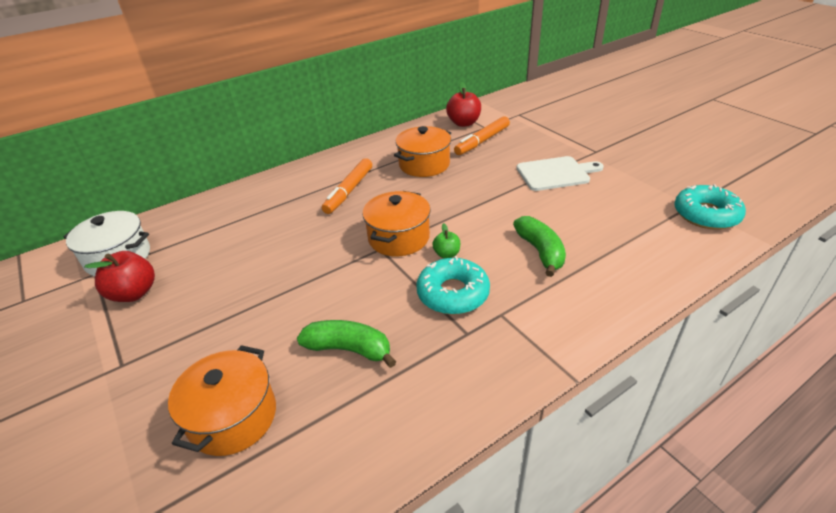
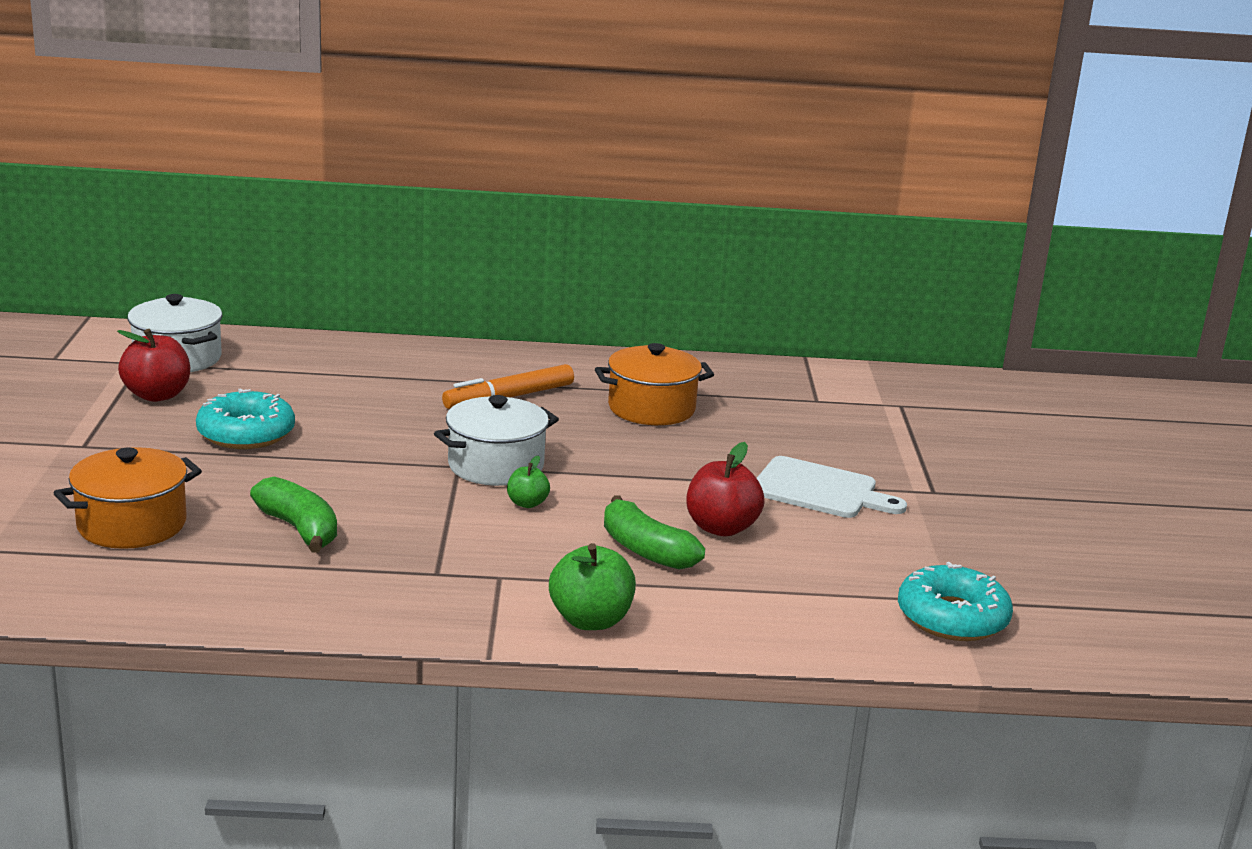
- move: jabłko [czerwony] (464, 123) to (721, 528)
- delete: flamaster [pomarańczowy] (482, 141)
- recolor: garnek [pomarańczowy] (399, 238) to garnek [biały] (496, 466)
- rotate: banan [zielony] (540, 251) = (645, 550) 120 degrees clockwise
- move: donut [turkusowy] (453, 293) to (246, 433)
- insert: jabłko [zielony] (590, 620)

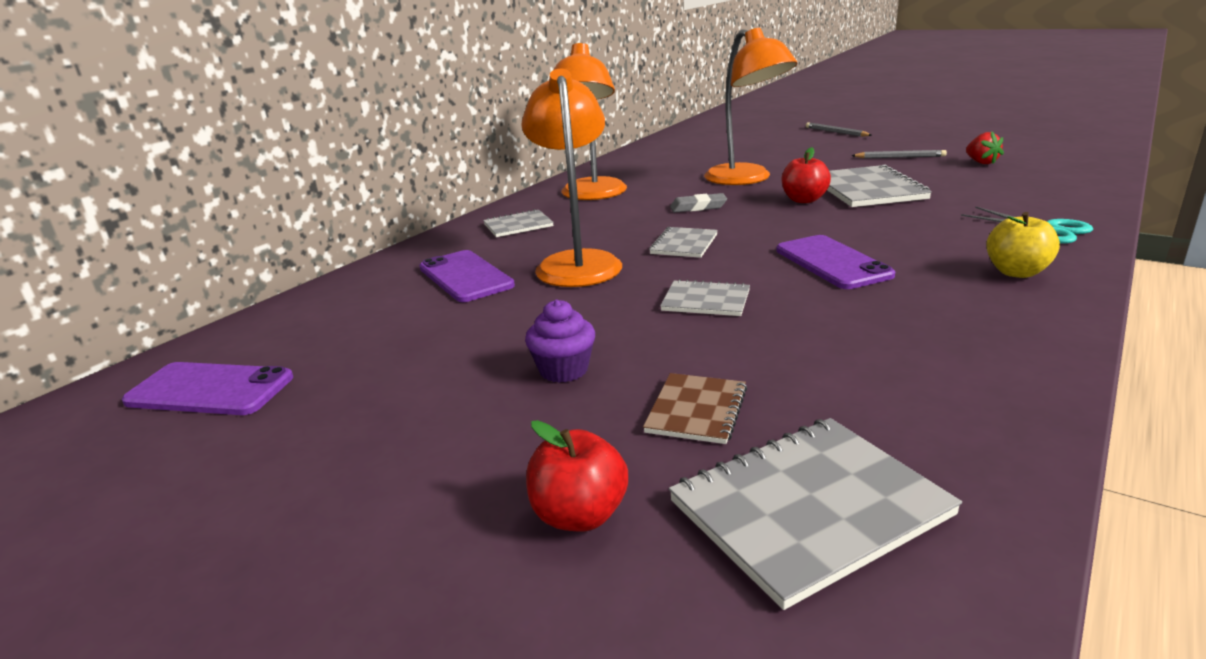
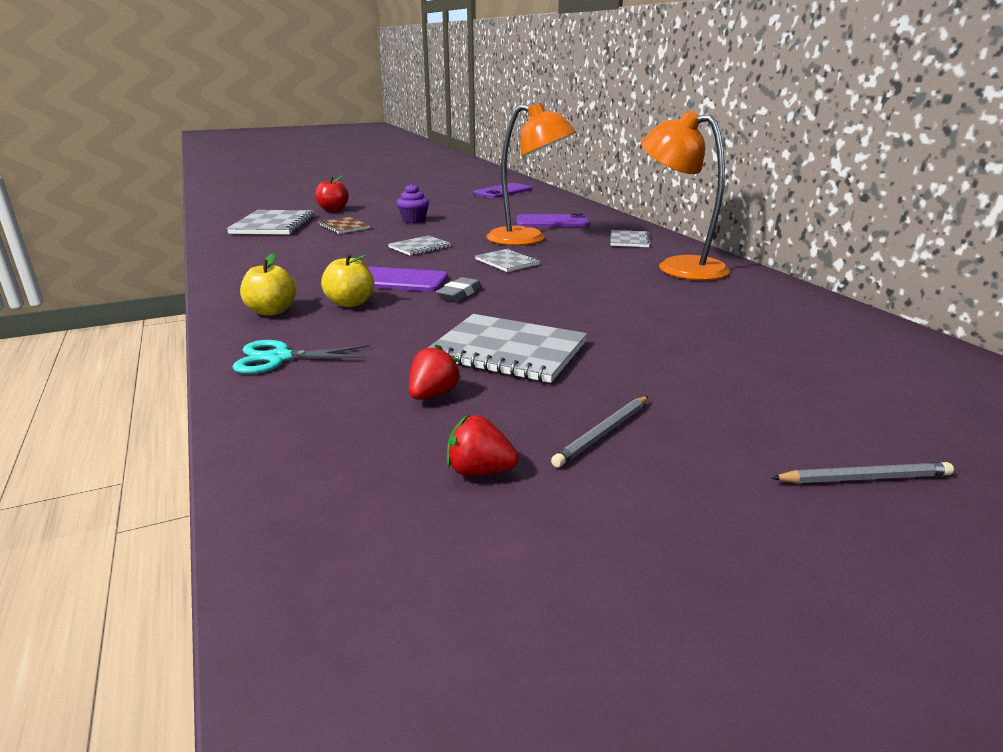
- delete: lampka [pomarańczowy] (746, 179)
- delete: jabłko [czerwony] (804, 200)
- move: gumka do mazania [szary] (698, 207) to (459, 293)
- insert: jabłko [żółty] (350, 303)
- insert: truskawka [czerwony] (433, 395)

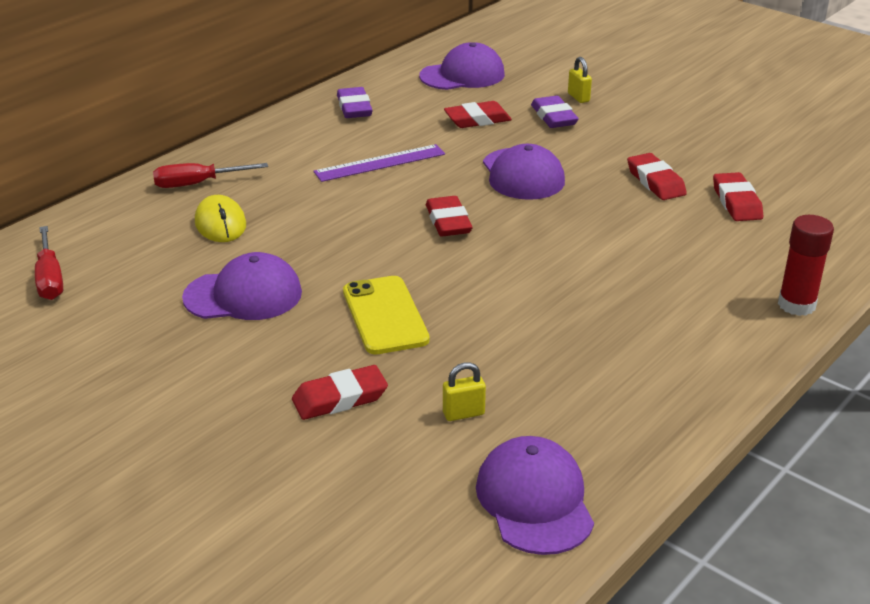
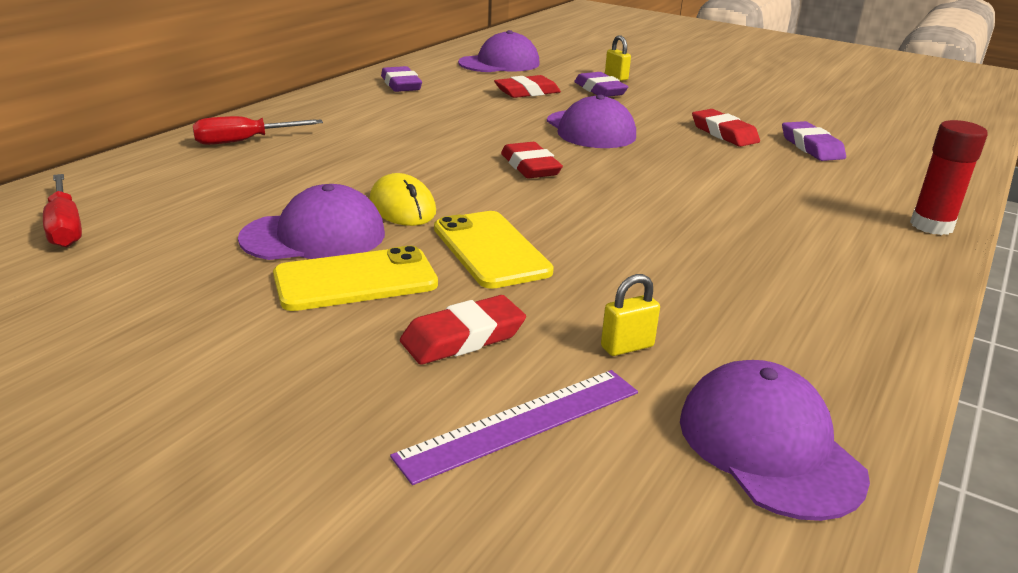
- move: linijka [fioletowy] (380, 163) to (521, 423)
- recolor: gumka do mazania [czerwony] (736, 202) to gumka do mazania [fioletowy] (811, 147)
- move: myszka [żółty] (220, 224) to (402, 207)
- insert: telefon [żółty] (355, 280)

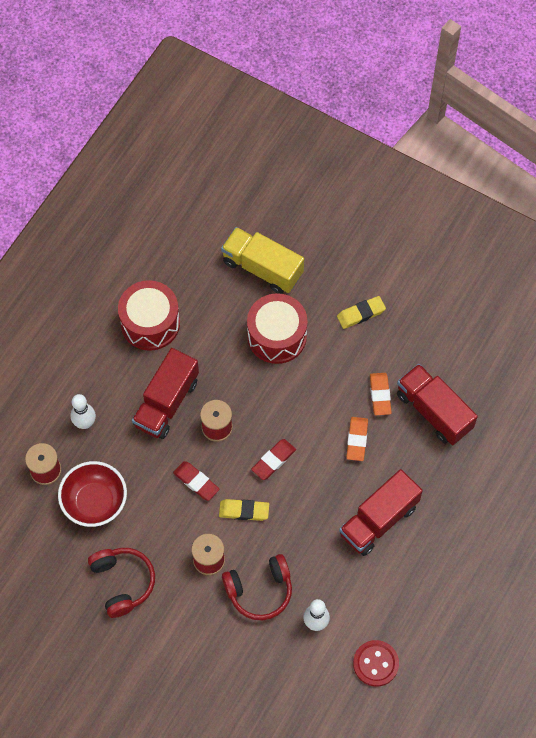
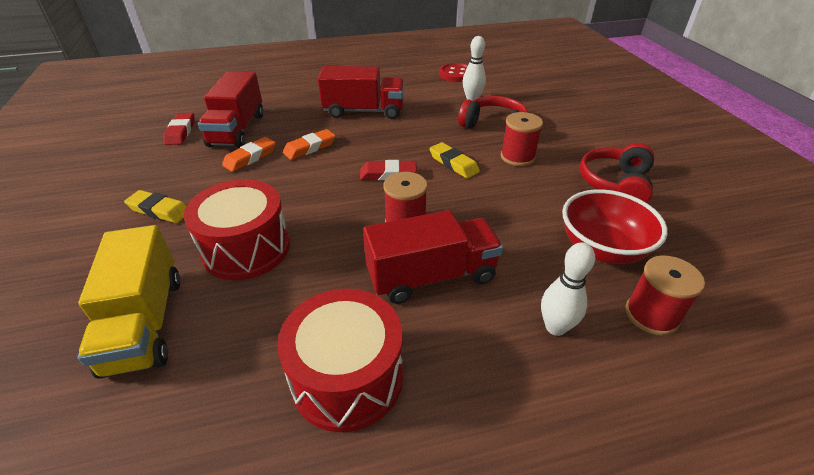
- move: gumka do mazania [czerwony] (196, 482) to (181, 132)

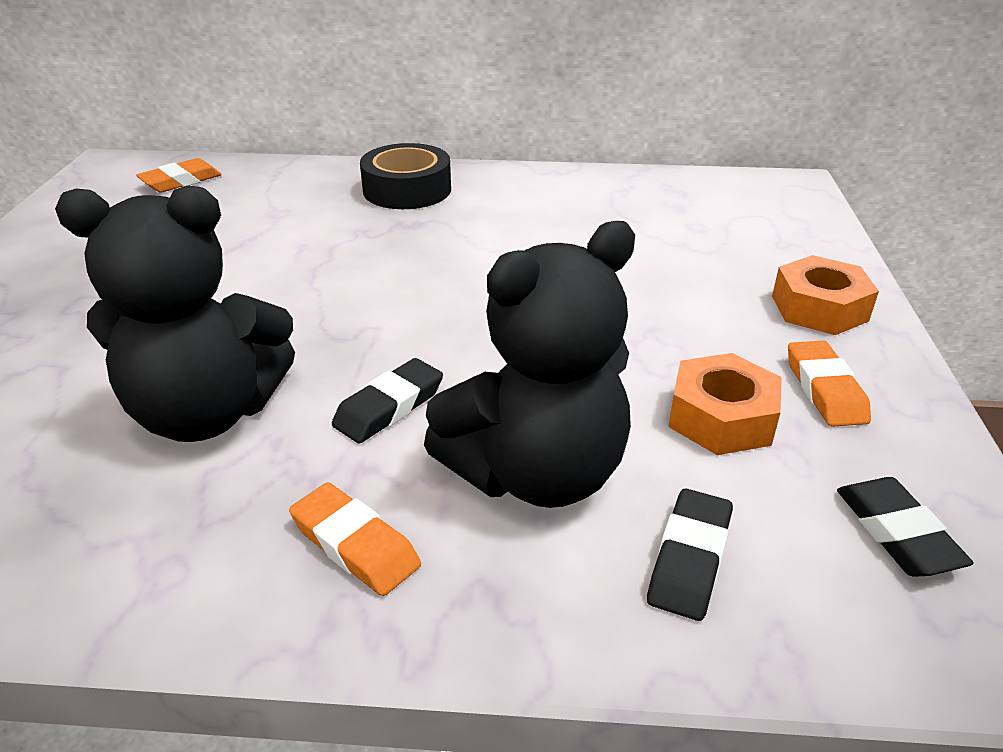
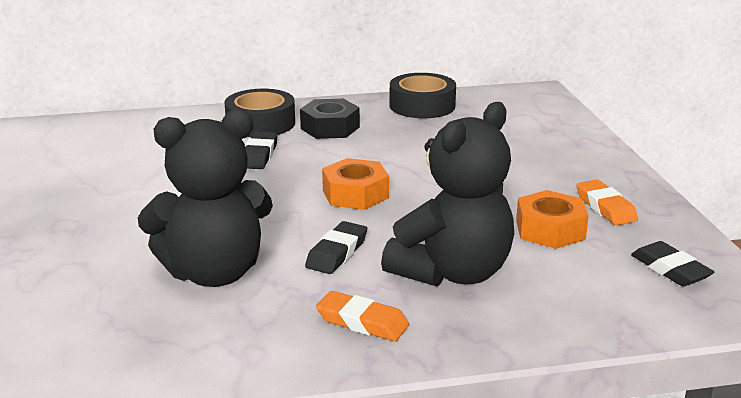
- delete: gumka do mazania [pomarańczowy] (181, 181)
- move: nakrętka [pomarańczowy] (819, 308) to (355, 194)
- move: gumka do mazania [czarny] (689, 559) to (259, 155)
- insert: taśma klejąca [czarny] (422, 106)
- insert: nakrętka [czarny] (330, 128)

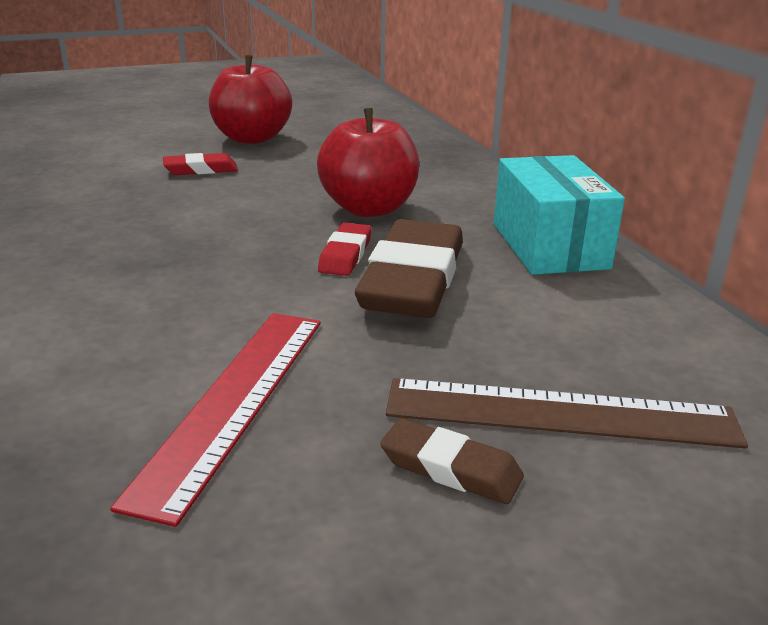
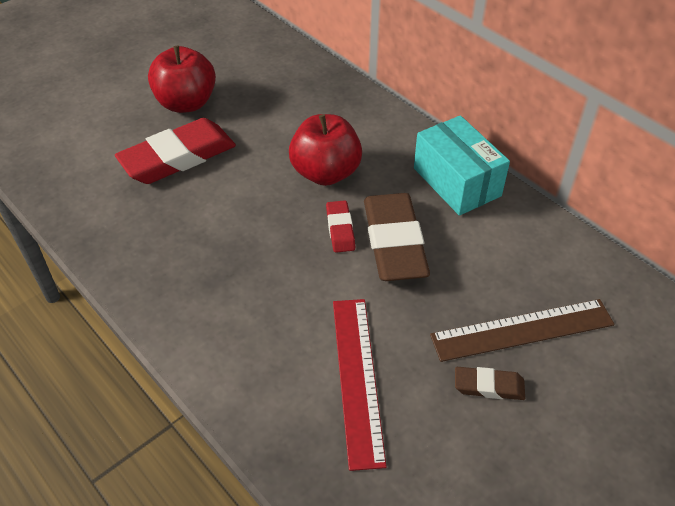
- resize: gumka do mazania [czerwony] (201, 170) = (178, 157) x2.06

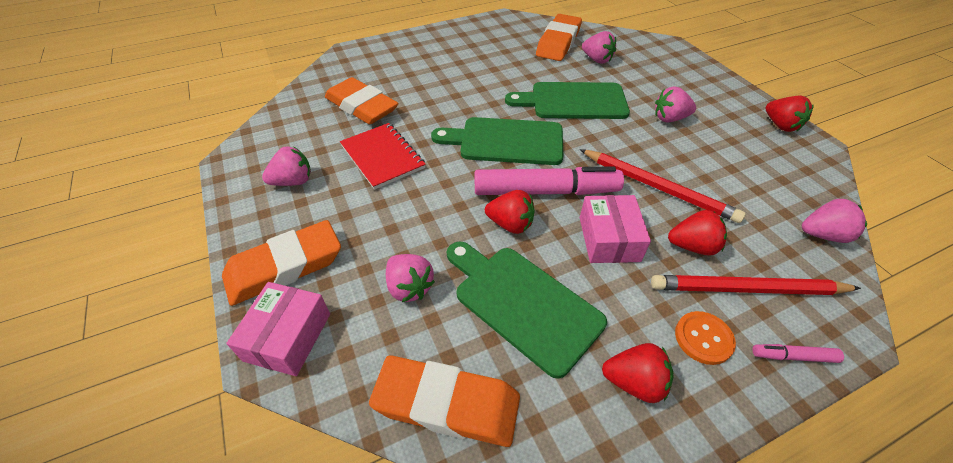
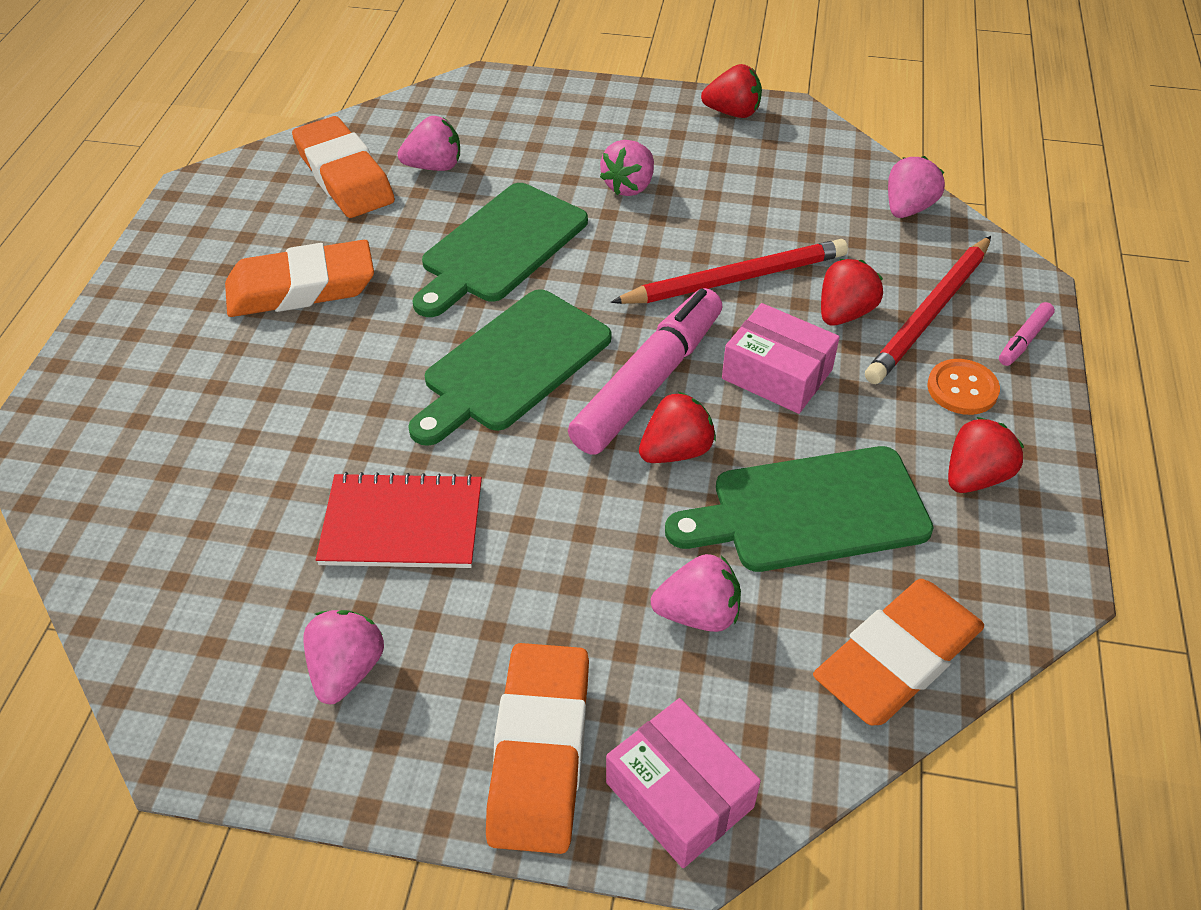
- move: gumka do mazania [pomarańczowy] (362, 106) to (301, 288)

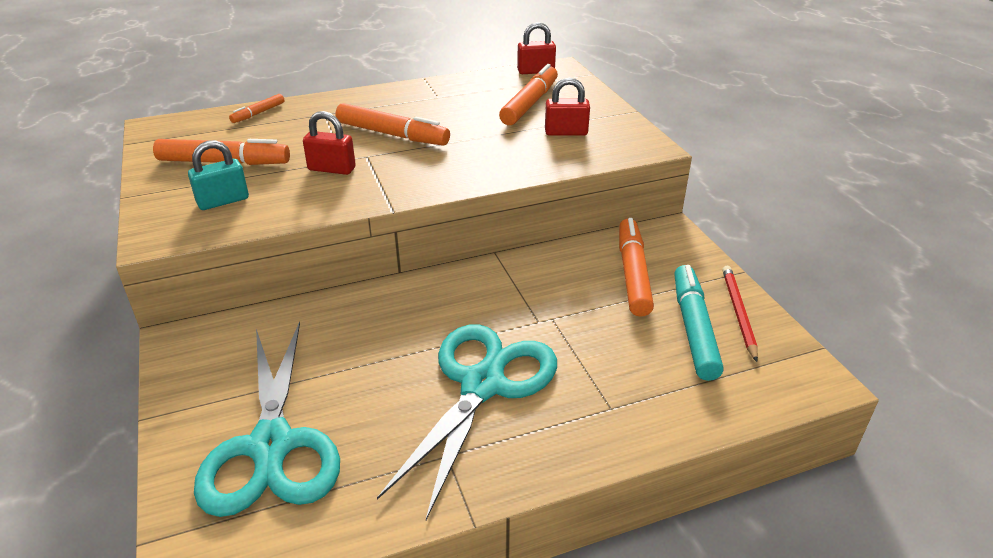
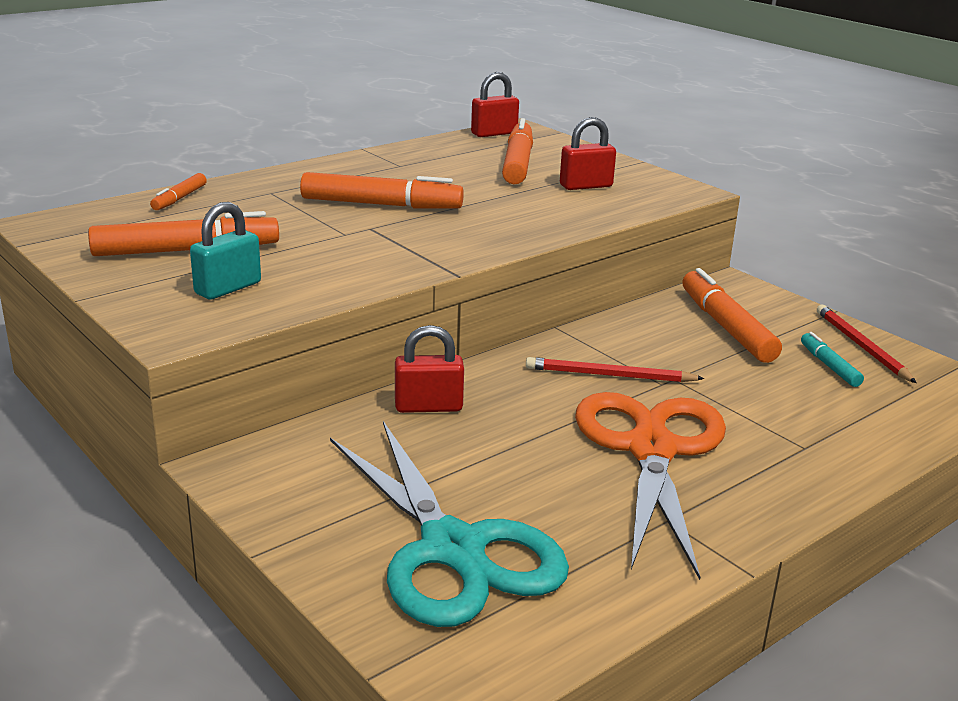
- move: kłódka [czerwony] (331, 169) to (428, 406)
- resize: flamaster [turkusowy] (694, 328) = (829, 366) x0.52
- recolor: nożyczki [turkusowy] (483, 384) to nożyczki [pomarańczowy] (651, 449)
- insert: ołówek [czerwony] (609, 375)

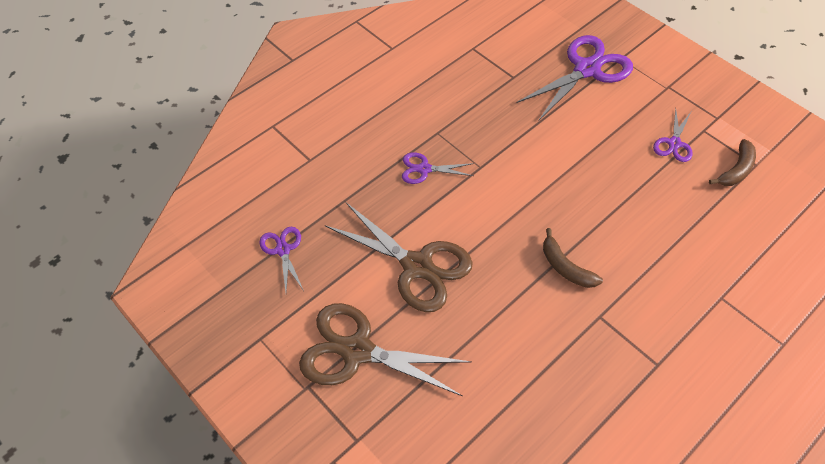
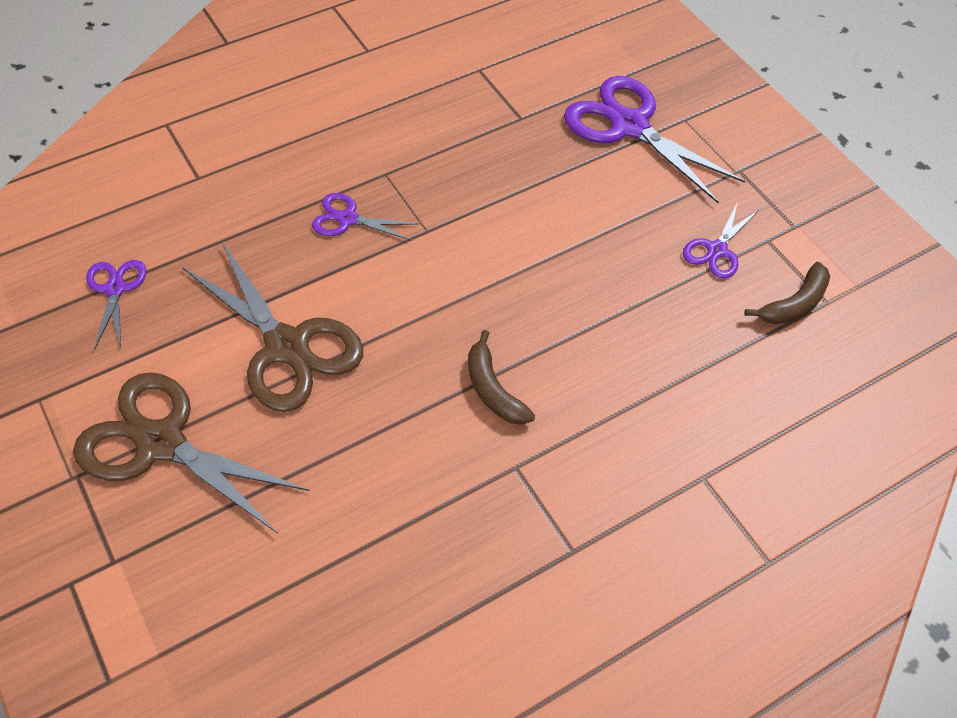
- rotate: nożyczki [fioletowy] (587, 69) = (629, 126) 105 degrees counterclockwise

